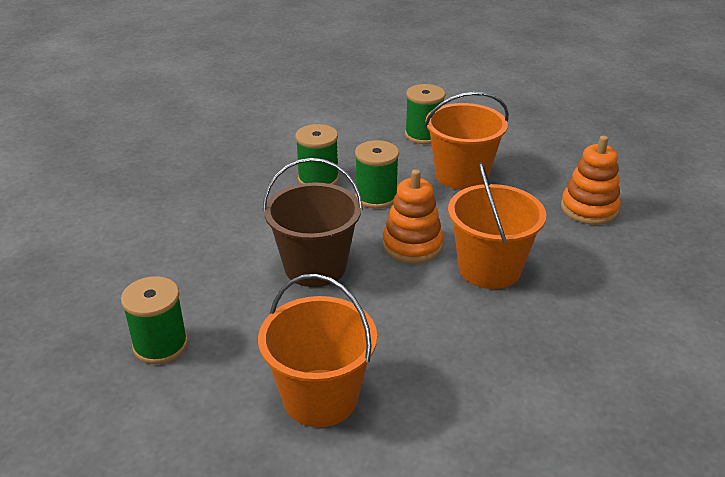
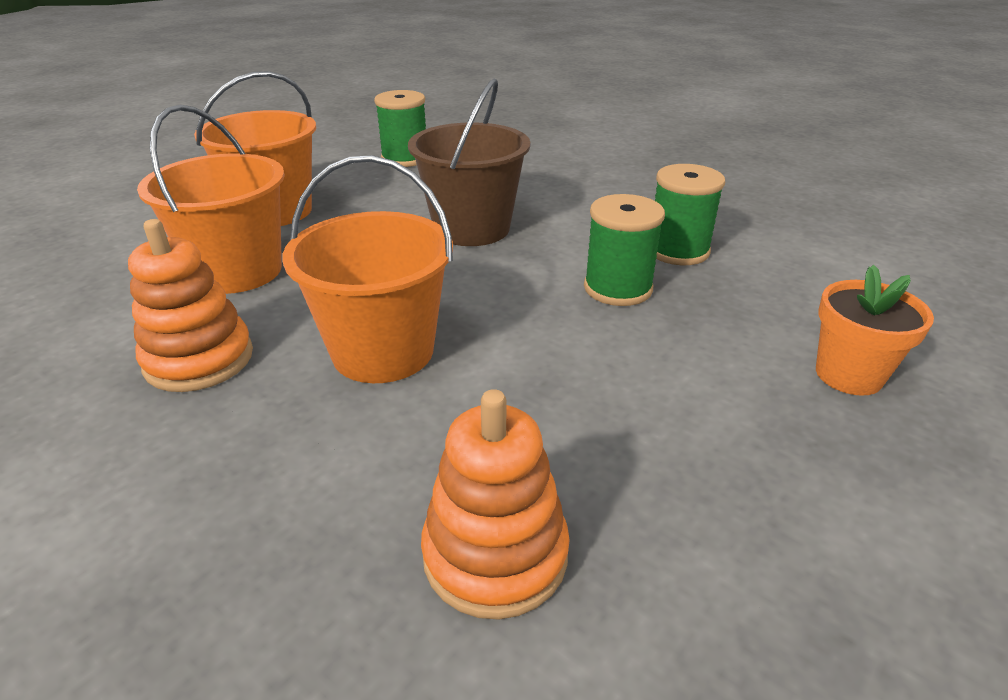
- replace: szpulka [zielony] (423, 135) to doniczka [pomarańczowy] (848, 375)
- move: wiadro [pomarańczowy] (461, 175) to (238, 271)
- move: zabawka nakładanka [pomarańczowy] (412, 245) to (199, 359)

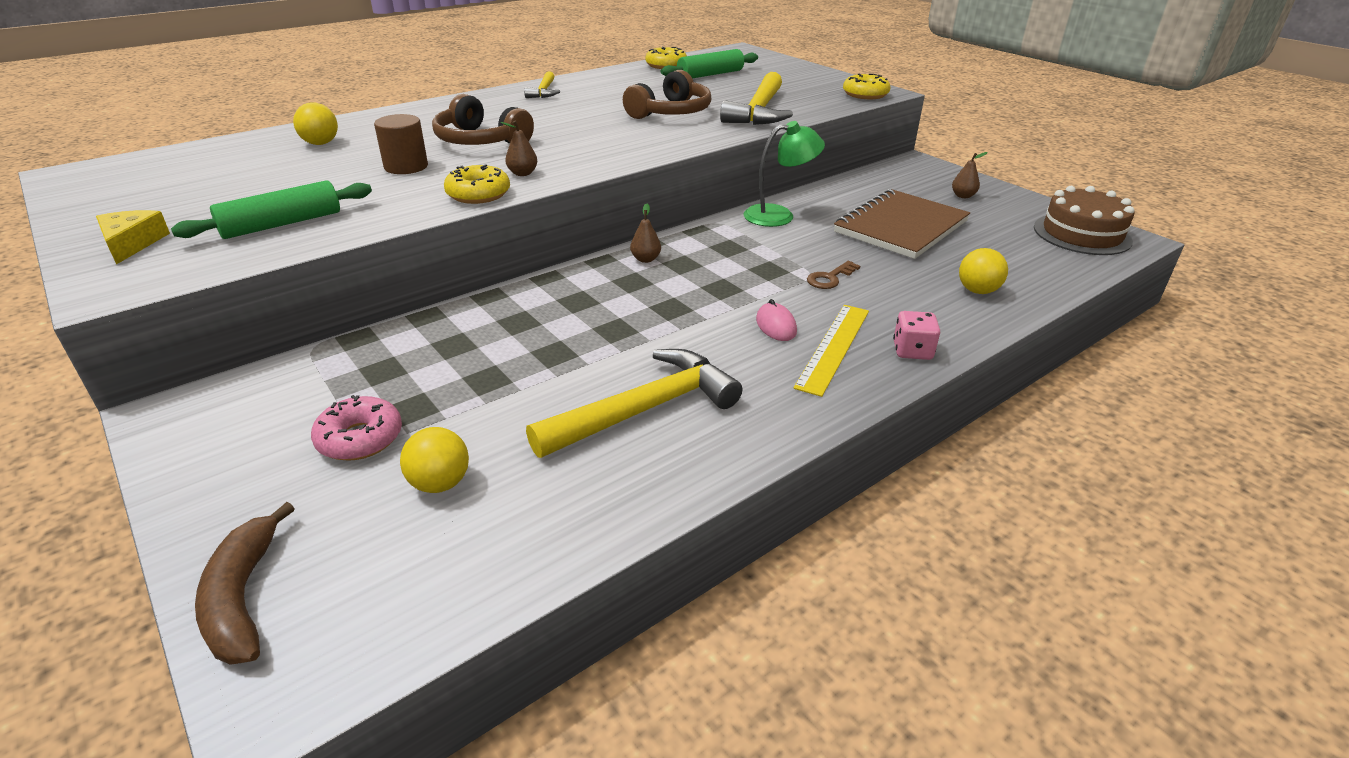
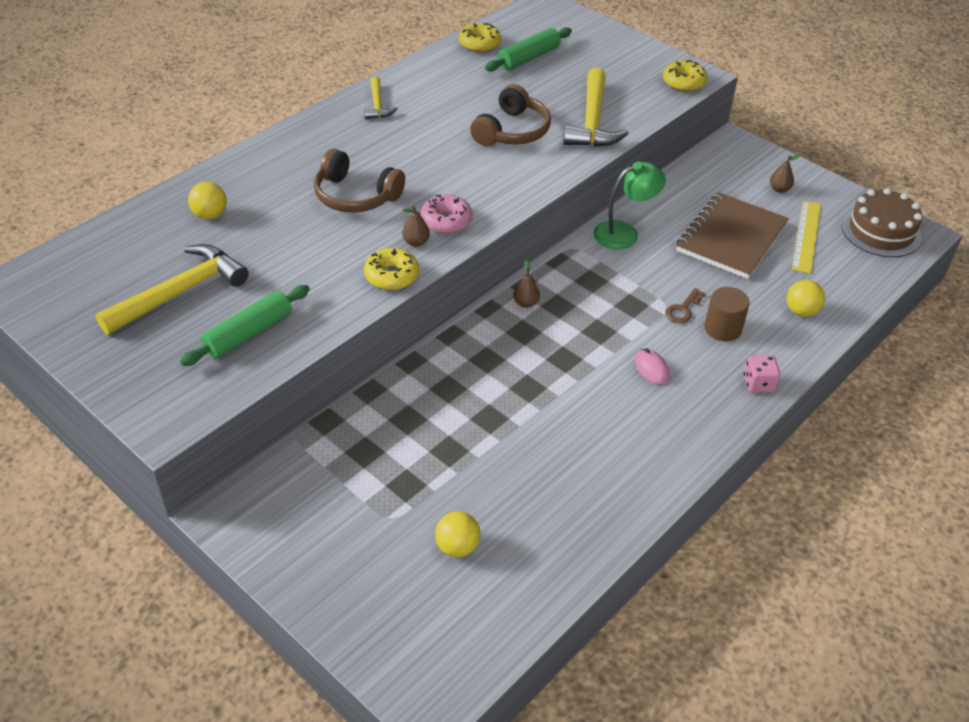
- move: walec [brązowy] (406, 167) to (722, 328)
- delete: ser [żółty] (132, 243)
- move: linijka [żółty] (833, 347) to (806, 236)
- move: młotek [żółty] (644, 410) to (180, 292)
- move: donut [różowy] (360, 438) to (446, 221)
- delete: banan [brązowy] (243, 598)

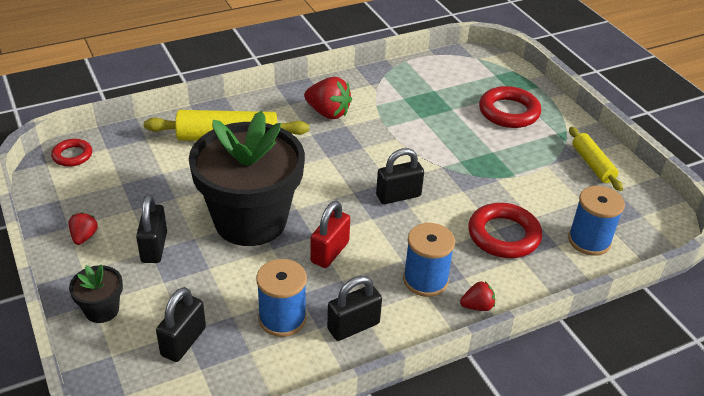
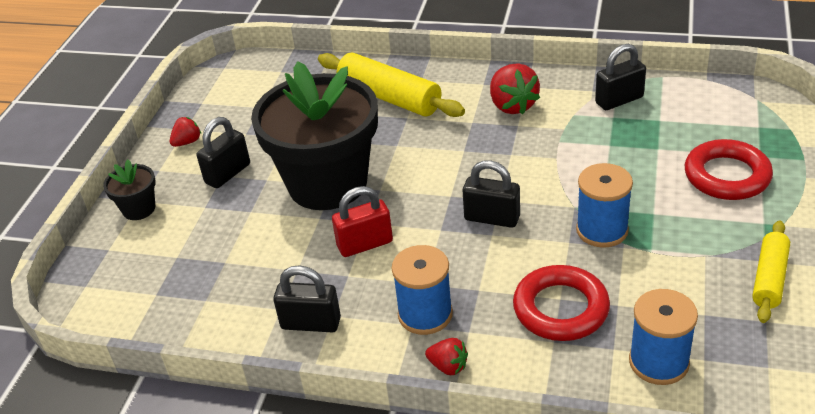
- delete: pierścień [czerwony] (72, 155)
- move: szpulka [niebieski] (282, 318) to (602, 230)
- move: kłódka [czarny] (183, 341) to (619, 100)

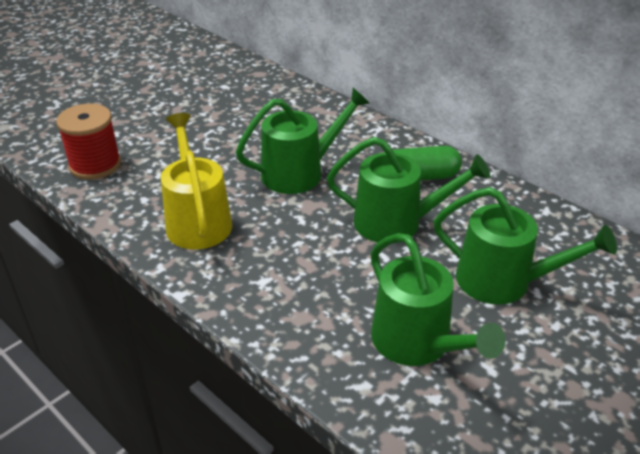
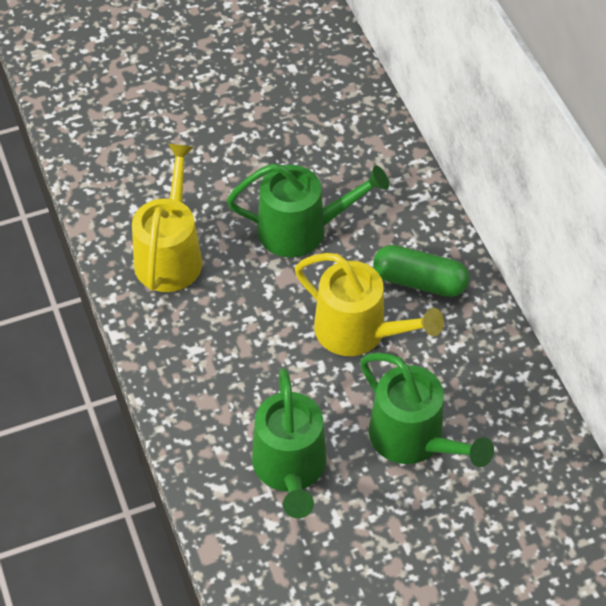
- delete: szpulka [czerwony] (95, 165)
- recolor: konewka [zielony] (396, 223) to konewka [żółty] (358, 331)

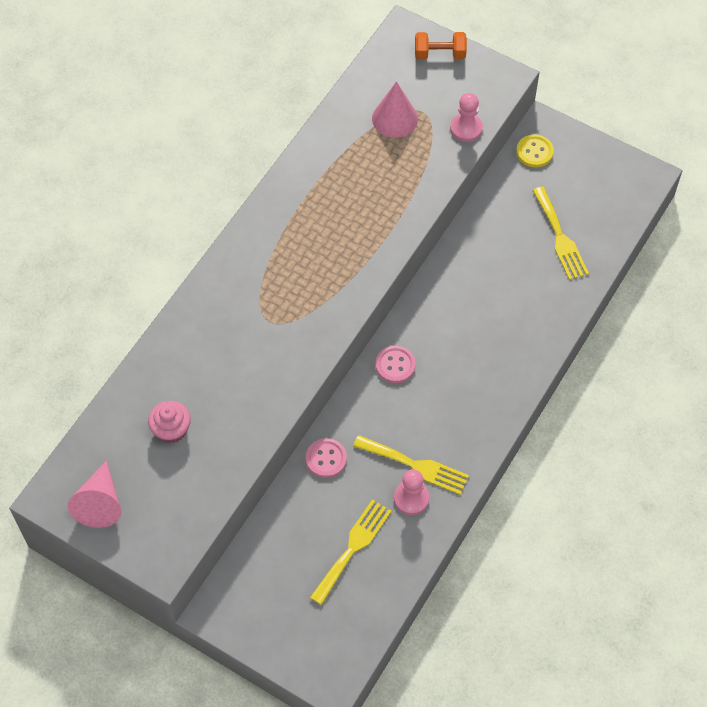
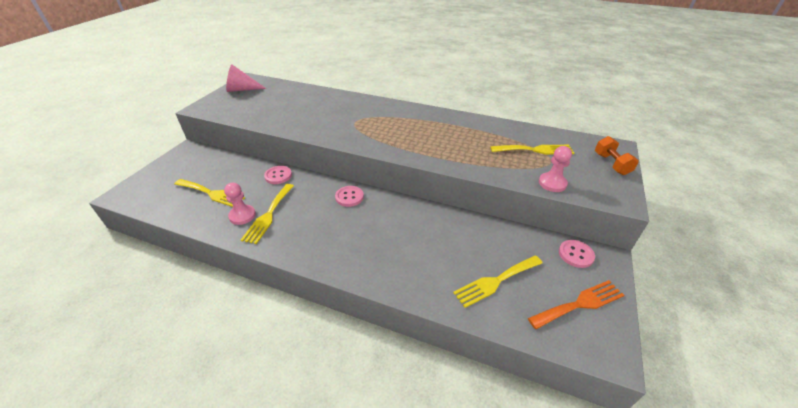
- replace: stożek [różowy] (395, 118) to widelec [żółty] (535, 150)
- recolor: guzik [żółty] (534, 152) to guzik [różowy] (575, 254)
- delete: muffinka [różowy] (171, 430)
- insert: widelec [pomarańczowy] (580, 304)

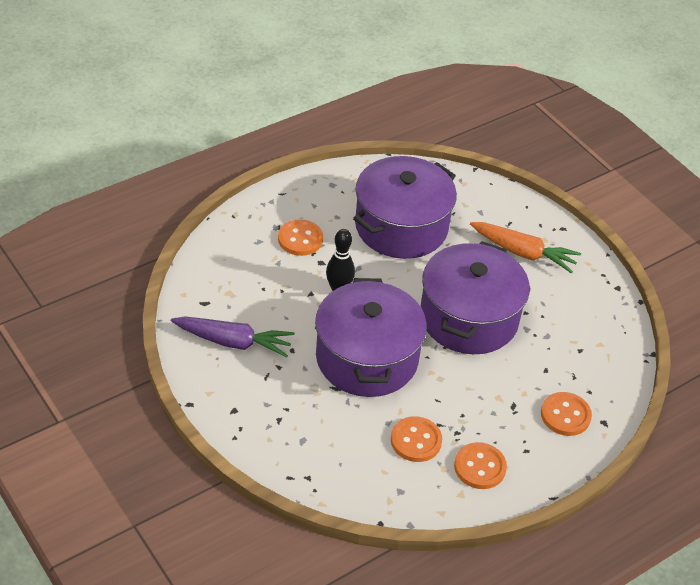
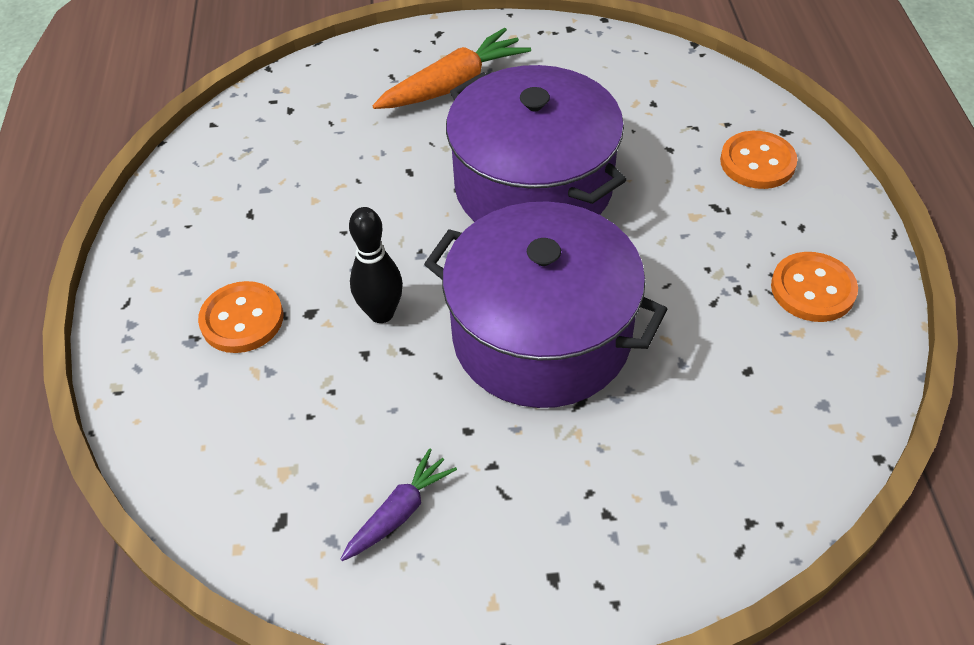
- delete: garnek [fioletowy] (401, 226)
- resize: marchewka [fioletowy] (234, 342) = (400, 512) x0.60
- delete: guzik [pomarańczowy] (416, 440)

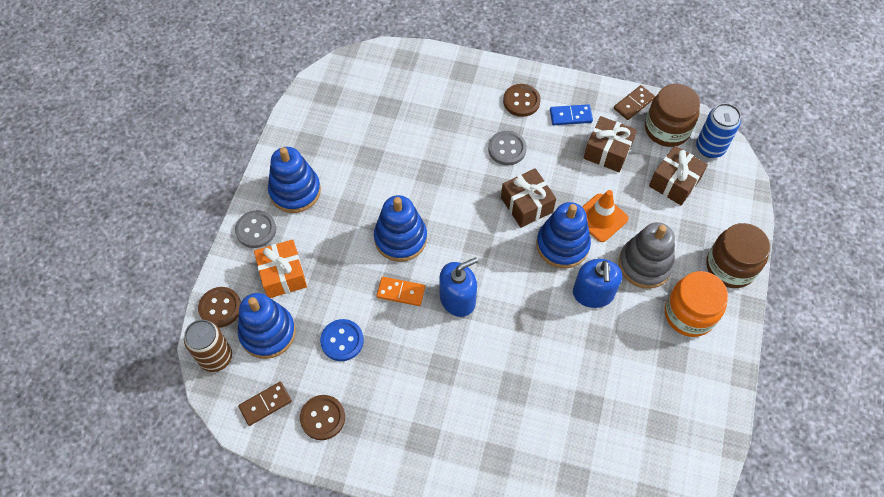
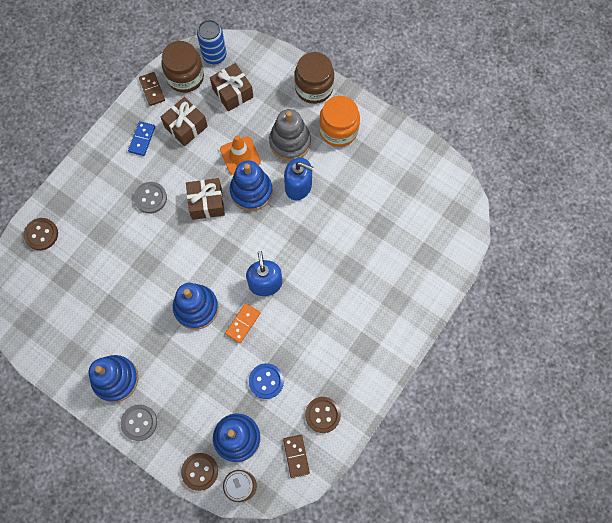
- move: guzik [brązowy] (521, 101) to (41, 234)
- delete: prezent [pomarańczowy] (283, 275)

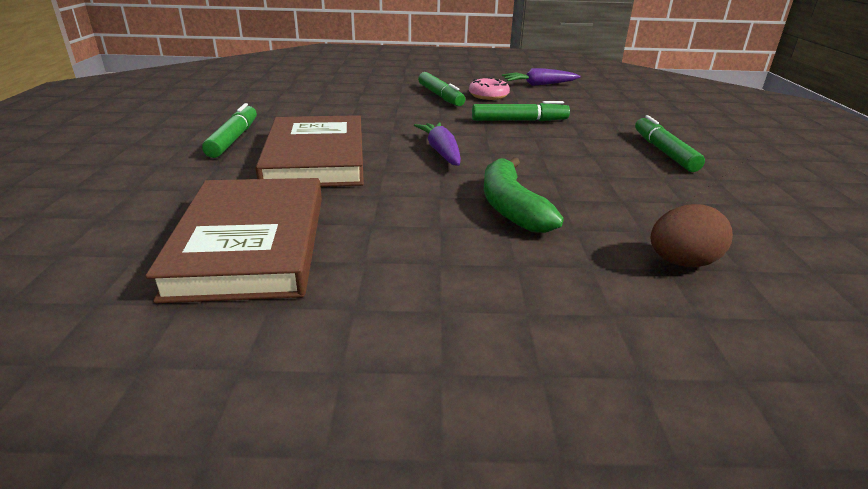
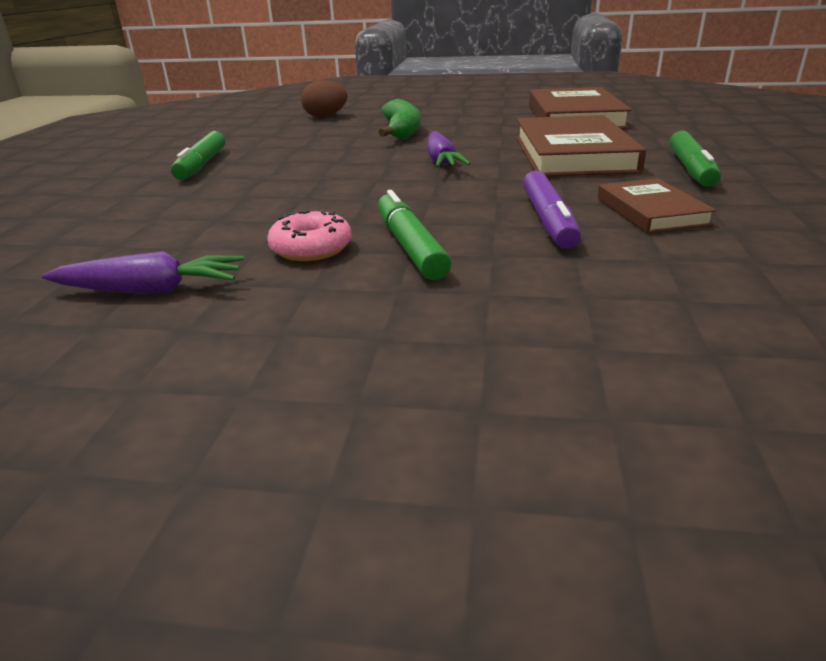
- delete: flamaster [zielony] (519, 120)
- insert: flamaster [fioletowy] (548, 220)
- insert: książka [brązowy] (651, 211)

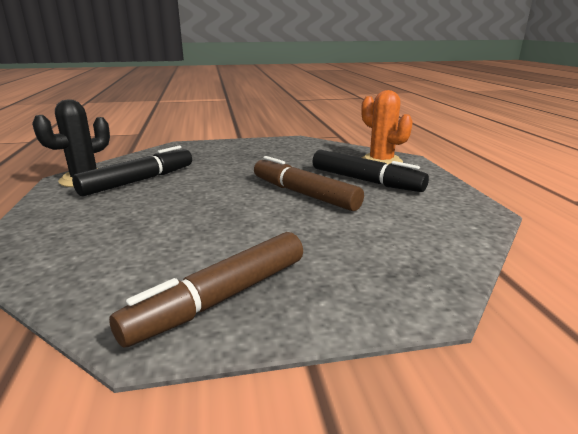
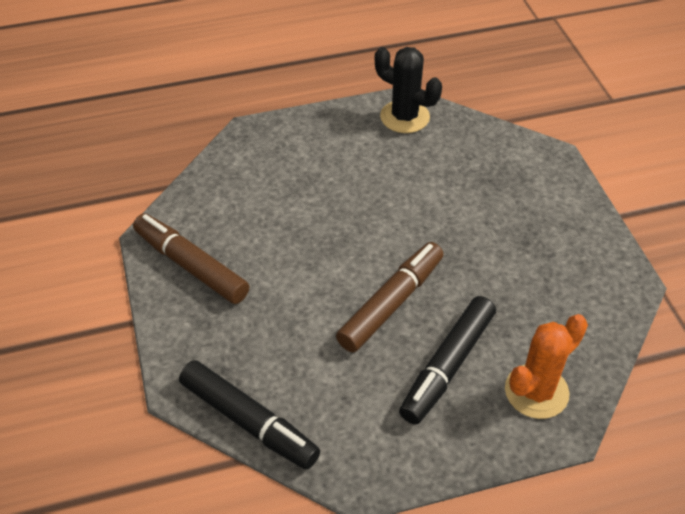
- move: flamaster [czarny] (138, 181) to (249, 421)

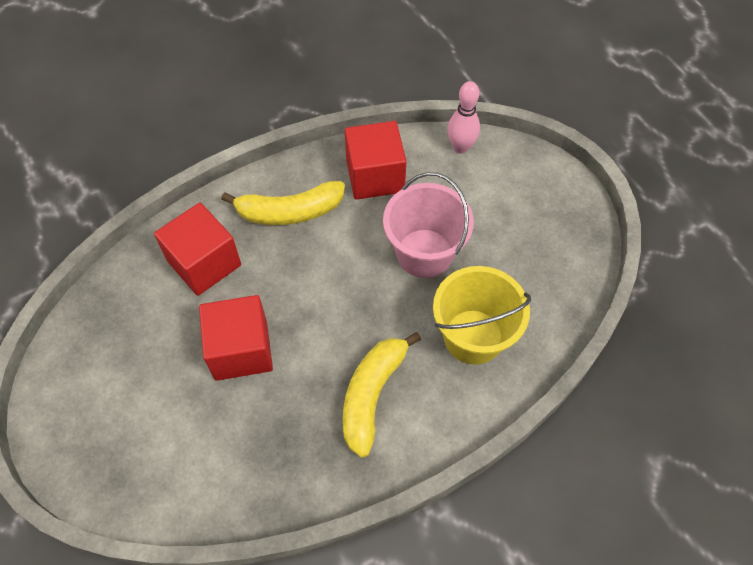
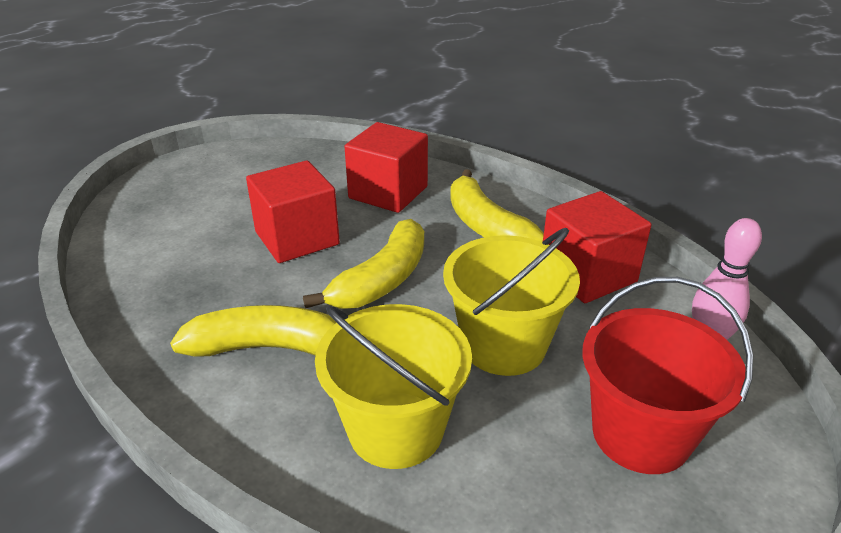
- recolor: wiadro [różowy] (424, 253) to wiadro [żółty] (503, 345)
- insert: banan [żółty] (382, 280)
- insert: wiadro [czerwony] (641, 434)

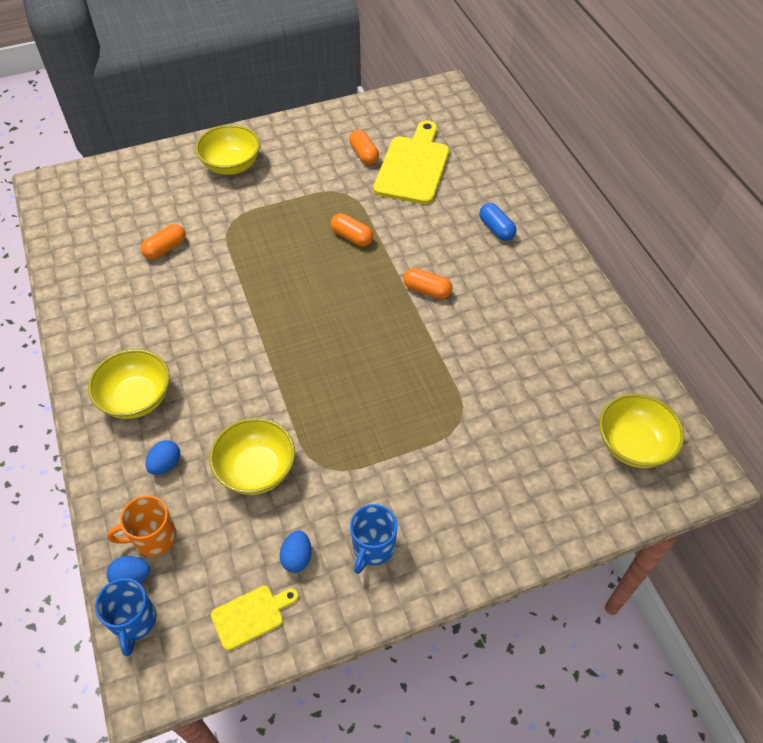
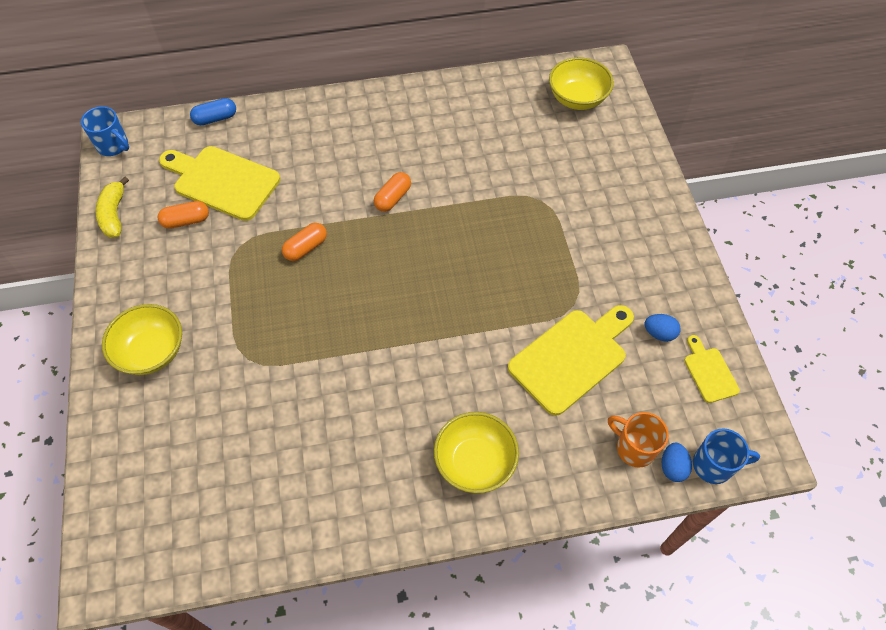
- move: kapsułka [niebieski] (496, 229) to (215, 118)
- delete: kapsułka [pomarańczowy] (165, 249)
- replace: miska [żółty] (256, 470) to deska do krojenia [żółty] (571, 357)
- delete: jajko [niebieski] (165, 464)
- rotate: kubek [pomarańczowy] (153, 538) = (634, 448) 135 degrees clockwise
- move: kubek [niebieski] (373, 547) to (113, 146)
- insert: banan [żółty] (114, 214)

